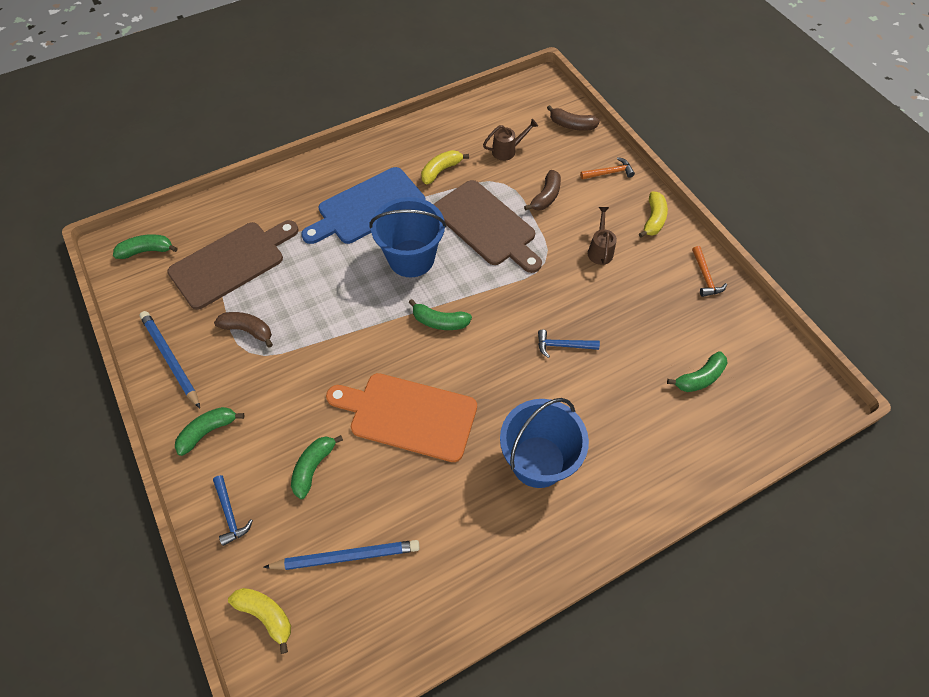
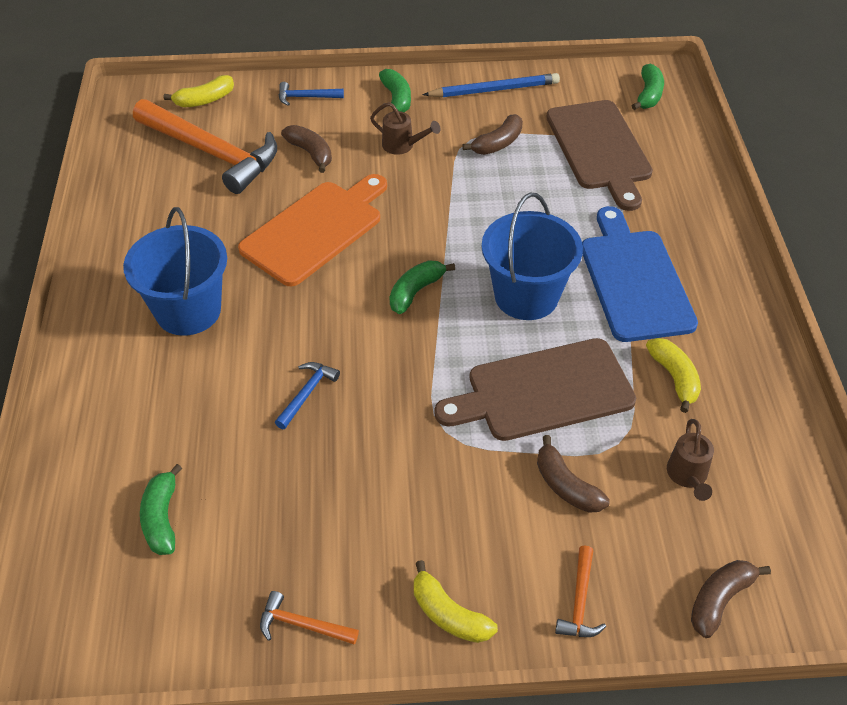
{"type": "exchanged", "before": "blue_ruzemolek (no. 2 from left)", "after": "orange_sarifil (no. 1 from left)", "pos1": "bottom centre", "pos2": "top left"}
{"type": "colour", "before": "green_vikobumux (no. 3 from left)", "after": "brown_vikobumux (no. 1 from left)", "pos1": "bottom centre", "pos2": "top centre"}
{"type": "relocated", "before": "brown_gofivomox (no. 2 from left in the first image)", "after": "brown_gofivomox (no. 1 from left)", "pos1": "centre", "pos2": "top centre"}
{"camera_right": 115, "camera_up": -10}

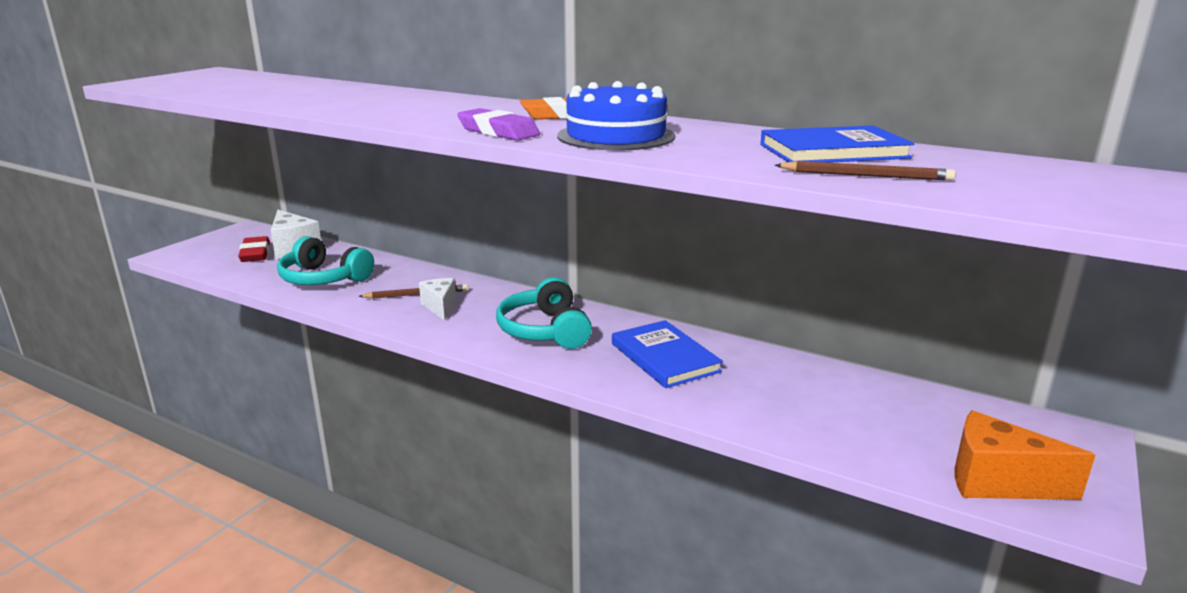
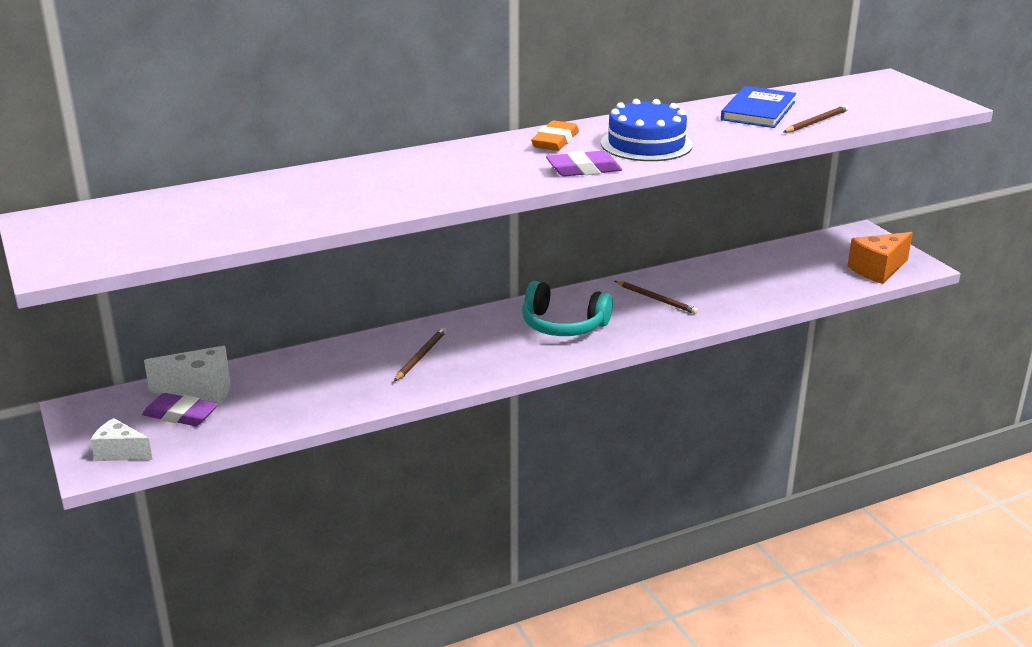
{"type": "colour", "before": "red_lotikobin", "after": "purple_lotikobin (no. 1 from left)", "pos1": "middle left", "pos2": "middle left"}
{"type": "missing", "before": "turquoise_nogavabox (no. 1 from left)", "pos1": "middle left"}
{"type": "relocated", "before": "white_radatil (no. 2 from left in the first image)", "after": "white_radatil (no. 1 from left)", "pos1": "centre", "pos2": "bottom left"}
{"type": "exchanged", "before": "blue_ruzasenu (no. 1 from left)", "after": "brown_ruzemolek (no. 2 from left)", "pos1": "centre", "pos2": "centre"}
{"camera_right": -55, "camera_up": 5}

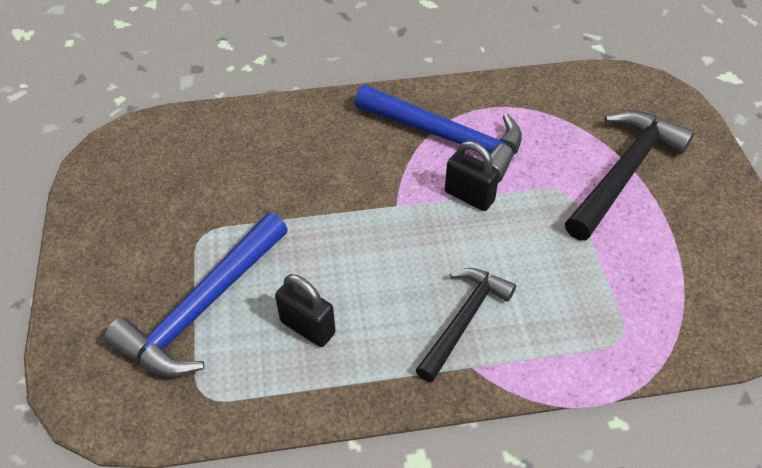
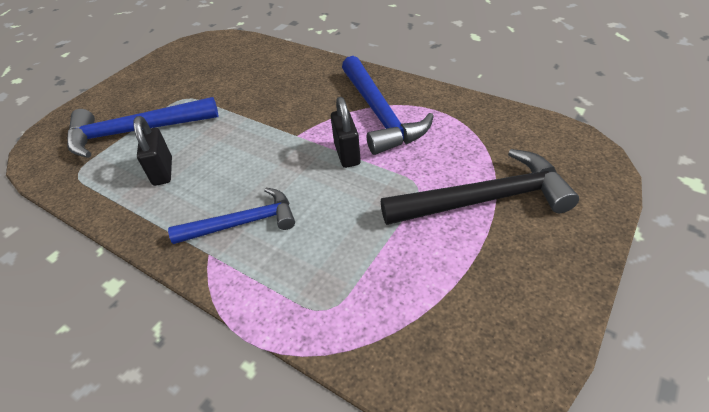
{"type": "colour", "before": "black_sarifil (no. 1 from left)", "after": "blue_sarifil (no. 2 from left)", "pos1": "bottom centre", "pos2": "middle left"}
{"camera_right": 45, "camera_up": -5}

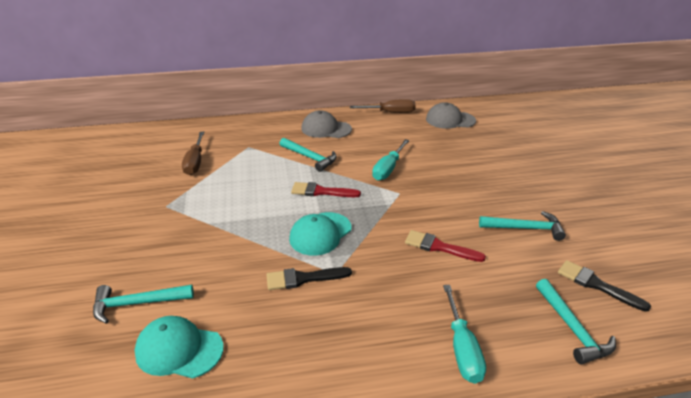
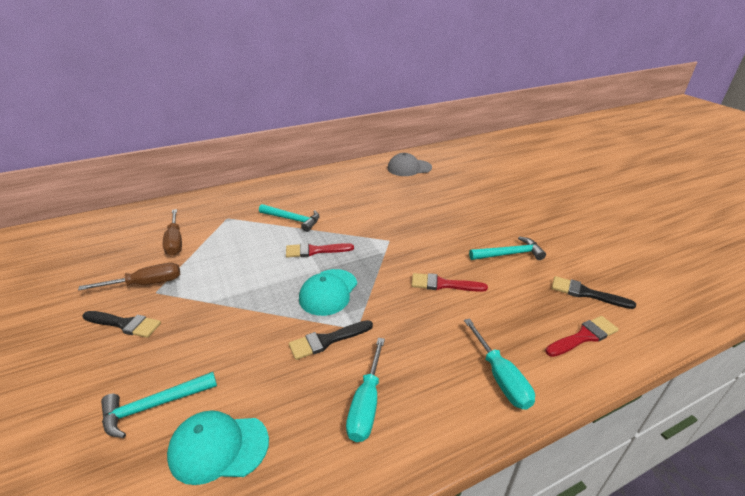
{"type": "missing", "before": "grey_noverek (no. 1 from left)", "pos1": "top centre"}
{"type": "relocated", "before": "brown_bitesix (no. 2 from left in the first image)", "after": "brown_bitesix (no. 1 from left)", "pos1": "top centre", "pos2": "middle left"}
{"type": "relocated", "before": "turquoise_bitesix (no. 1 from left)", "pos1": "centre", "pos2": "bottom centre"}
{"type": "exchanged", "before": "turquoise_sarifil (no. 4 from left)", "after": "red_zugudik (no. 3 from left)", "pos1": "bottom right", "pos2": "bottom right"}
{"type": "appeared", "after": "black_zugudik (no. 1 from left)", "pos2": "middle left"}
{"camera_right": -15, "camera_up": 0}

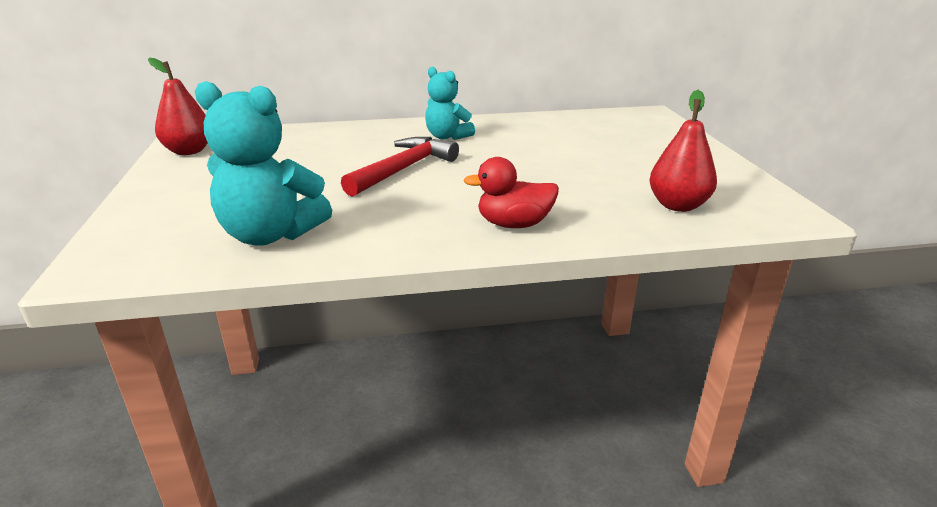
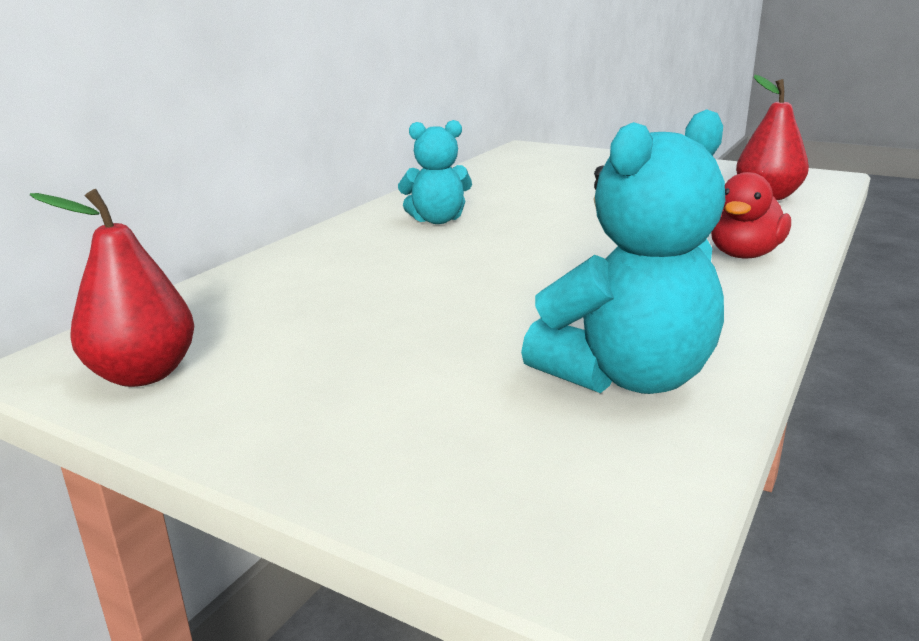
{"type": "missing", "before": "red_sarifil", "pos1": "top centre"}
{"camera_right": -50, "camera_up": -5}

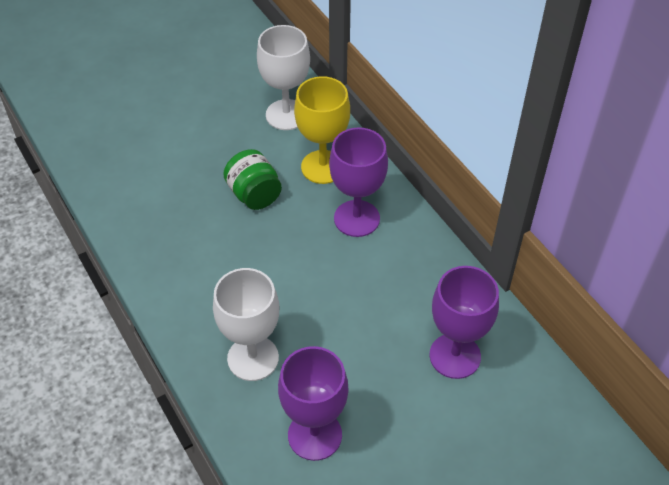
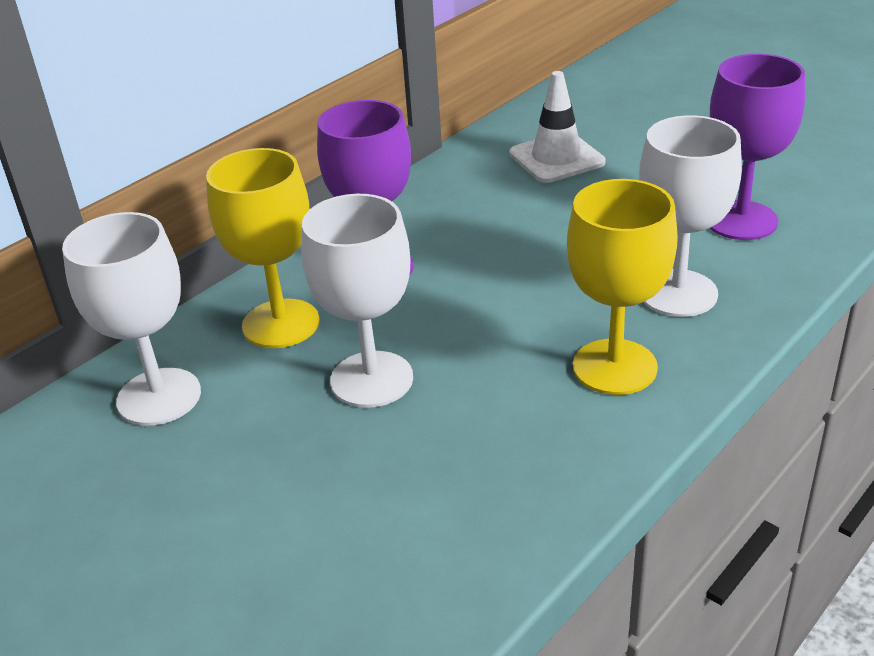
{"type": "exchanged", "before": "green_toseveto", "after": "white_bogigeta (no. 2 from left)", "pos1": "centre", "pos2": "centre"}
{"type": "exchanged", "before": "purple_bogigeta (no. 3 from left)", "after": "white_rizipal", "pos1": "middle right", "pos2": "top centre"}
{"type": "appeared", "after": "yellow_bogigeta (no. 2 from left)", "pos2": "middle right"}
{"camera_right": -105, "camera_up": -15}

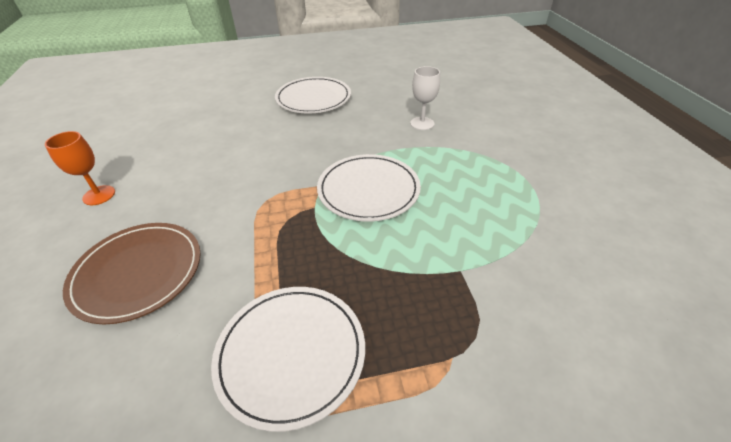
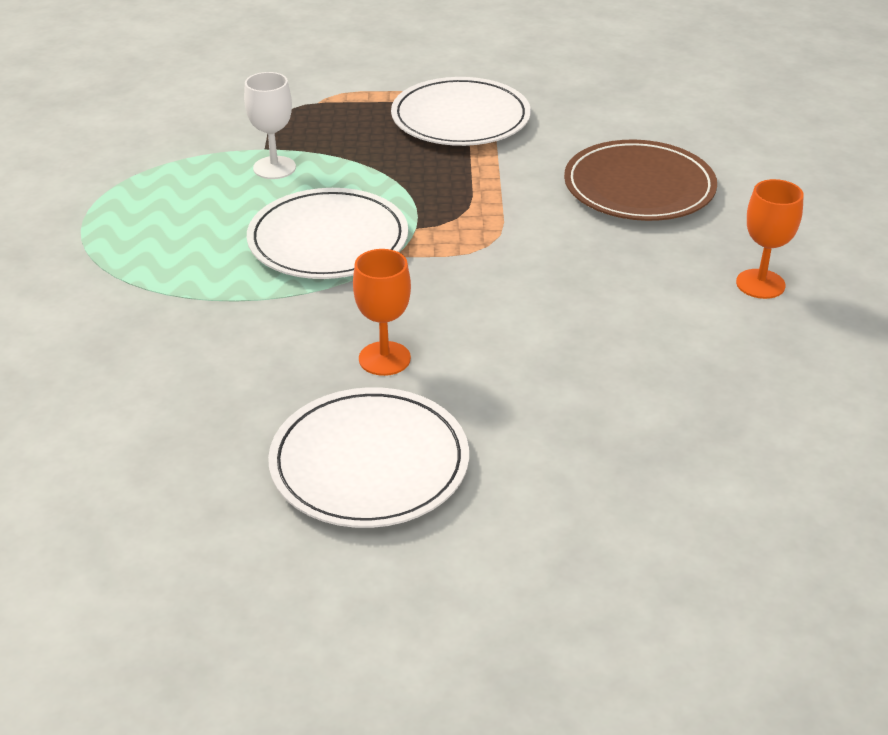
{"type": "relocated", "before": "white_bogigeta", "pos1": "top centre", "pos2": "top left"}
{"type": "appeared", "after": "orange_bogigeta (no. 1 from left)", "pos2": "centre"}
{"camera_right": -170, "camera_up": -5}

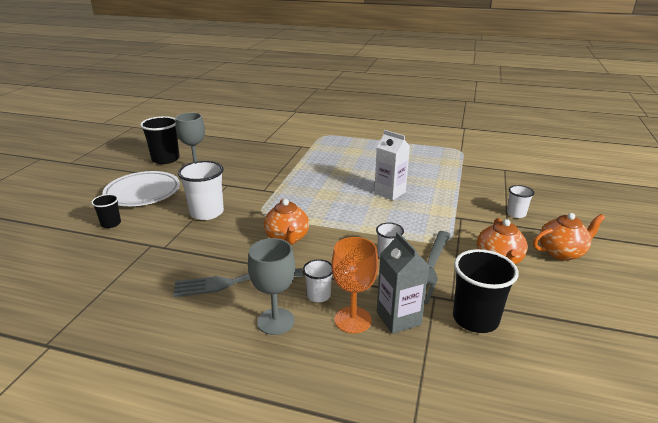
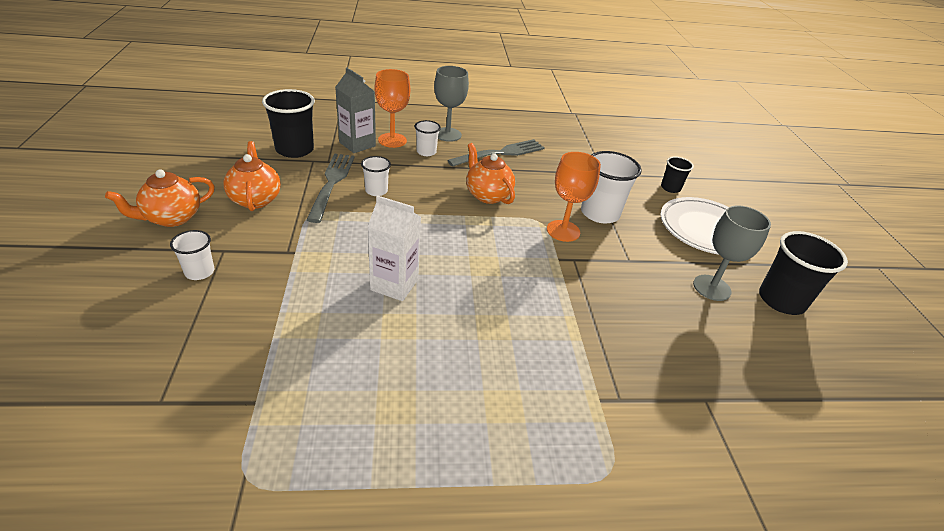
{"type": "appeared", "after": "orange_bogigeta (no. 2 from left)", "pos2": "centre"}
{"camera_right": 155, "camera_up": 10}

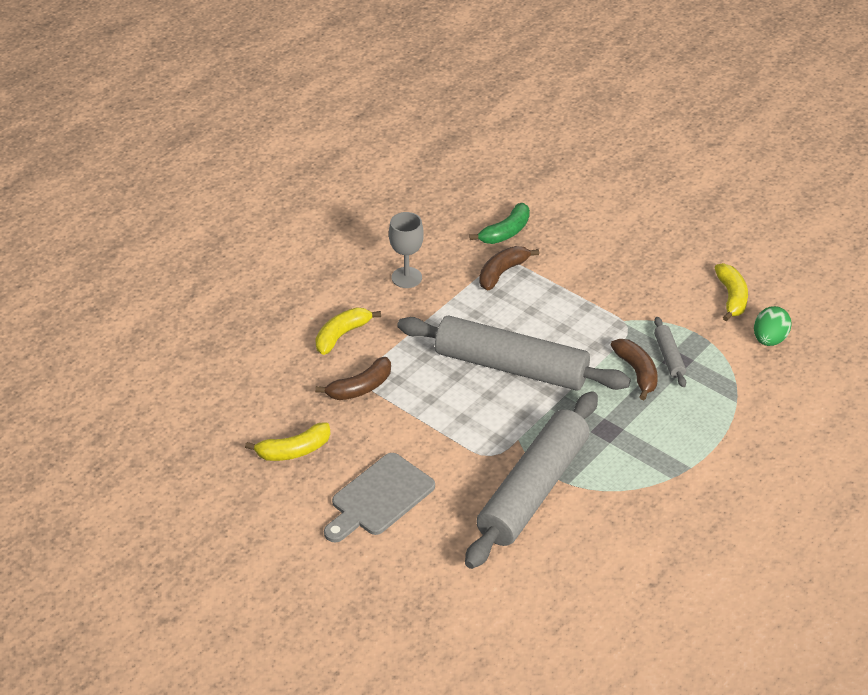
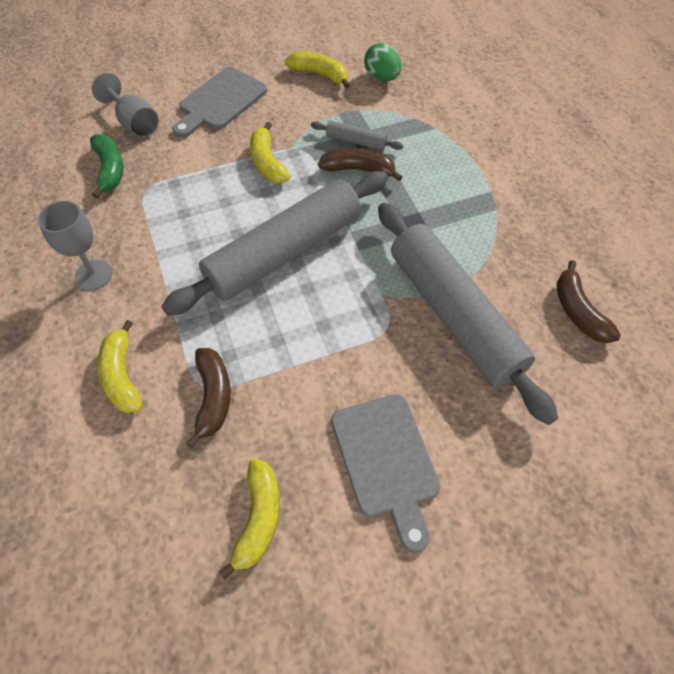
{"type": "relocated", "before": "brown_vikobumux (no. 2 from left in the first image)", "after": "brown_vikobumux (no. 3 from left)", "pos1": "centre", "pos2": "middle right"}
{"type": "appeared", "after": "grey_bogigeta (no. 2 from left)", "pos2": "top left"}
{"type": "appeared", "after": "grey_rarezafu (no. 1 from left)", "pos2": "top left"}
{"type": "appeared", "after": "yellow_vikobumux (no. 3 from left)", "pos2": "top centre"}
{"camera_right": -60, "camera_up": 15}

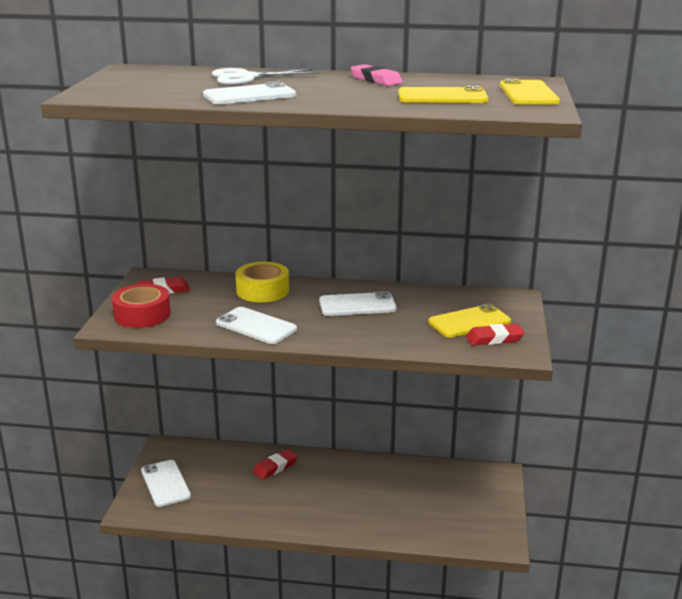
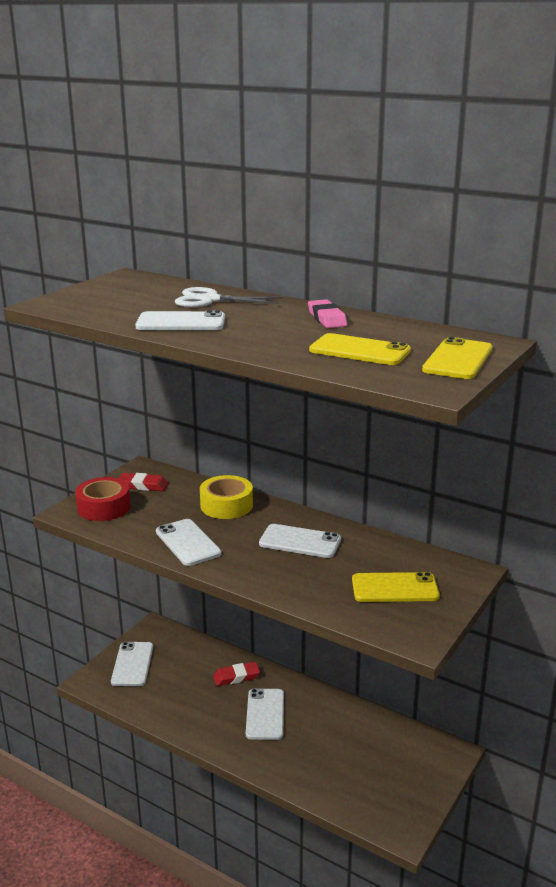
{"type": "missing", "before": "red_lotikobin (no. 3 from left)", "pos1": "middle right"}
{"type": "appeared", "after": "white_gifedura (no. 4 from left)", "pos2": "bottom centre"}
{"camera_right": 25, "camera_up": 0}

